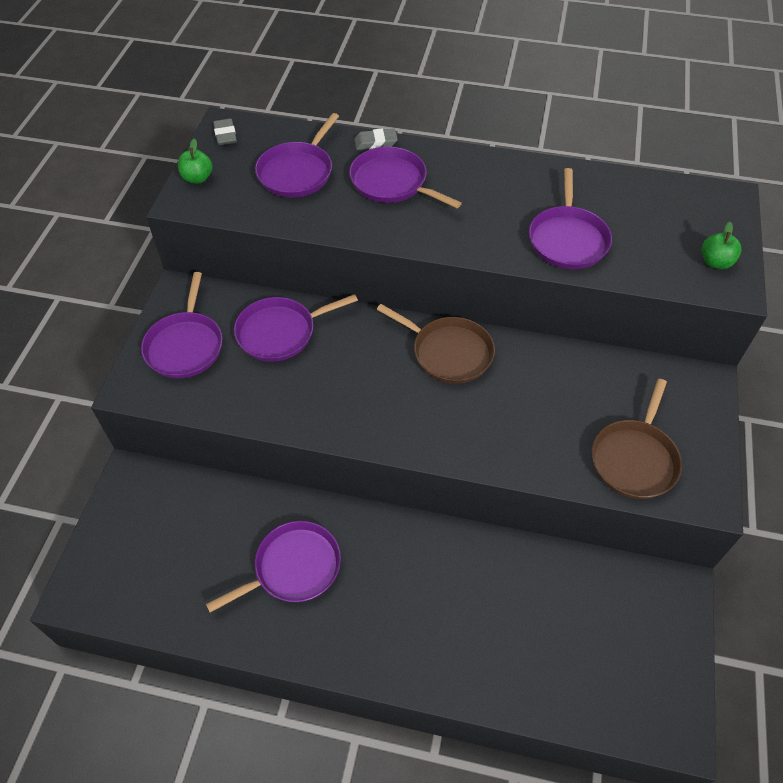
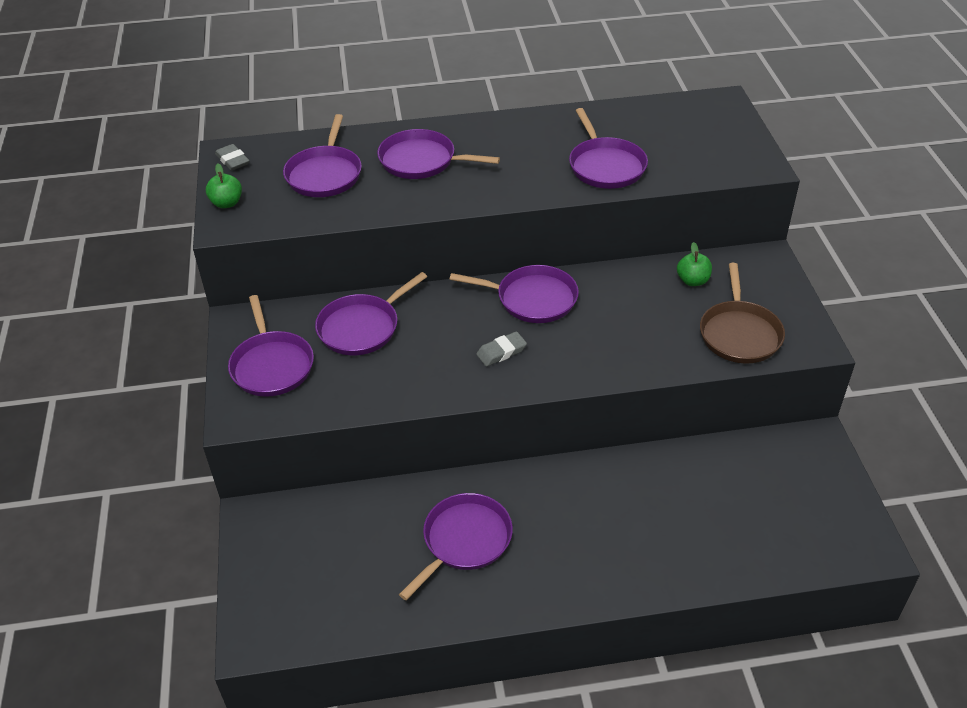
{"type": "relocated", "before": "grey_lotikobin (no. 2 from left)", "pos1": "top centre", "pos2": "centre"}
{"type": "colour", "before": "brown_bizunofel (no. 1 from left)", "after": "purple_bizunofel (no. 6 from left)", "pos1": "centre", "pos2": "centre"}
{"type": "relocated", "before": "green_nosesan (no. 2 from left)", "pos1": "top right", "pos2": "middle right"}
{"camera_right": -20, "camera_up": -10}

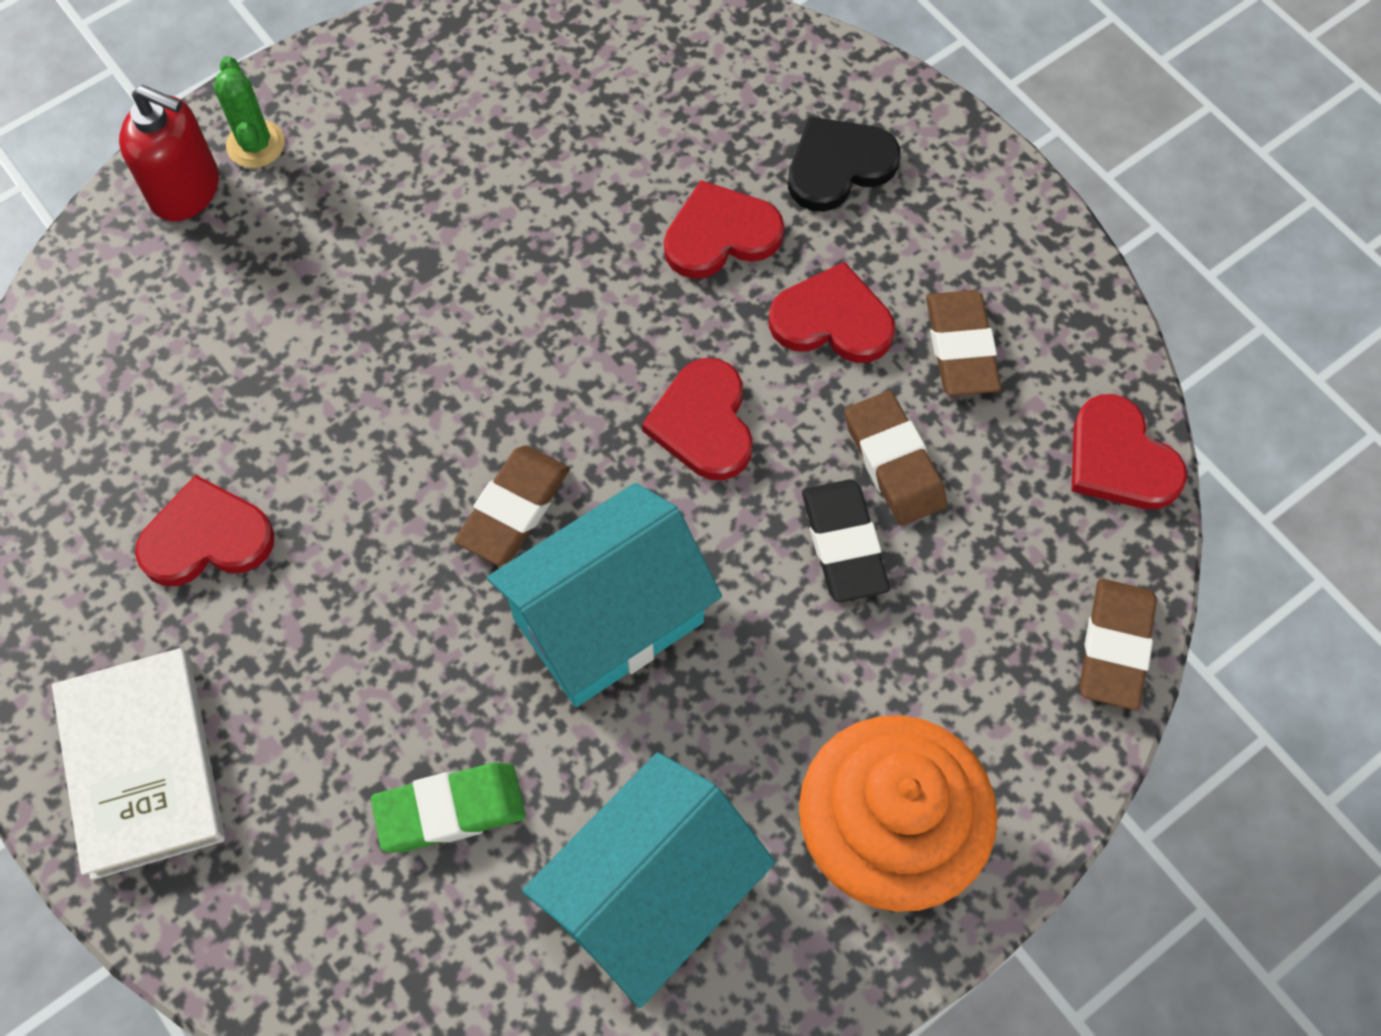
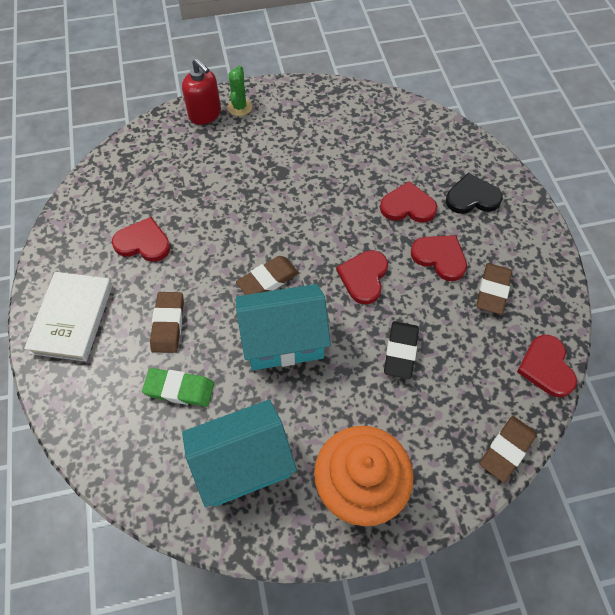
{"type": "relocated", "before": "brown_lotikobin (no. 2 from left in the first image)", "after": "brown_lotikobin (no. 1 from left)", "pos1": "centre", "pos2": "middle left"}
{"camera_right": 25, "camera_up": -5}

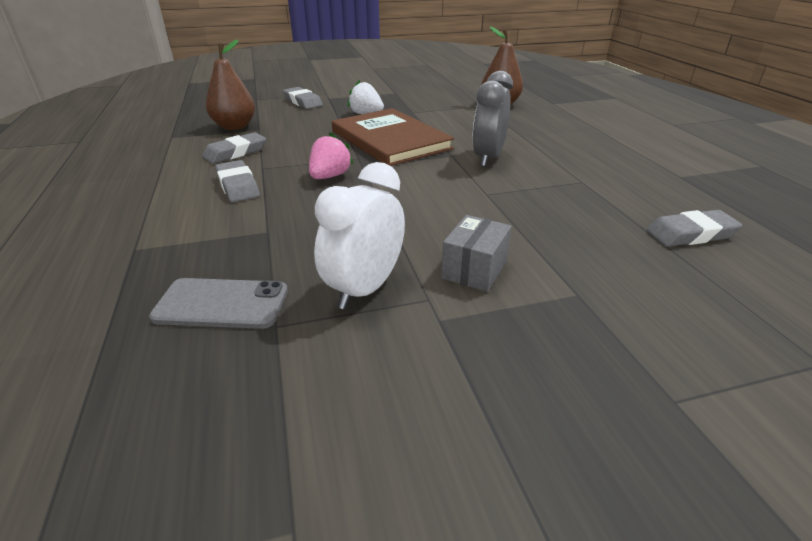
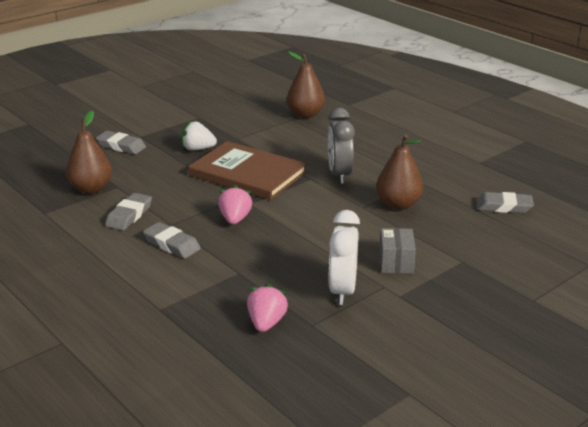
{"type": "exchanged", "before": "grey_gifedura", "after": "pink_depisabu (no. 2 from left)", "pos1": "middle left", "pos2": "bottom centre"}
{"type": "spun", "before": "grey_lotikobin (no. 4 from left)", "pos1": "middle right", "pos2": "middle right", "turn": 45}
{"type": "appeared", "after": "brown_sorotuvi (no. 3 from left)", "pos2": "middle right"}
{"camera_right": -25, "camera_up": -5}

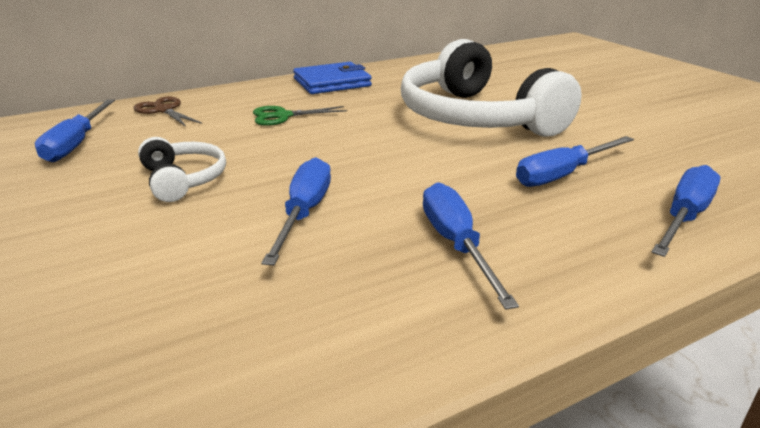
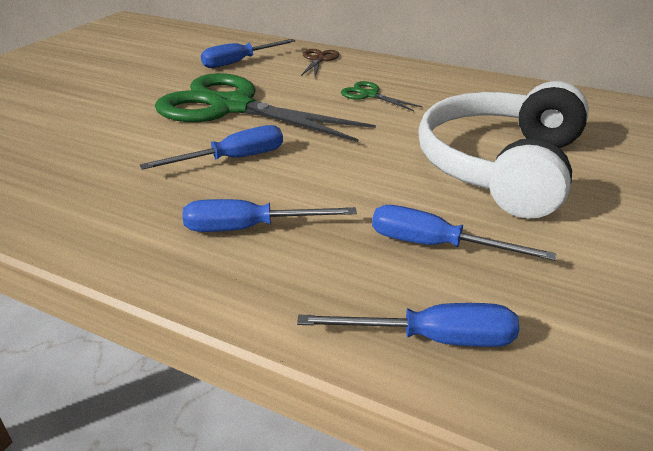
{"type": "exchanged", "before": "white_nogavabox (no. 1 from left)", "after": "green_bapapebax (no. 1 from left)", "pos1": "middle left", "pos2": "top centre"}
{"type": "missing", "before": "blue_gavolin", "pos1": "top centre"}
{"type": "spun", "before": "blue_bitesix (no. 3 from left)", "pos1": "centre", "pos2": "centre", "turn": -135}
{"camera_right": 55, "camera_up": 5}

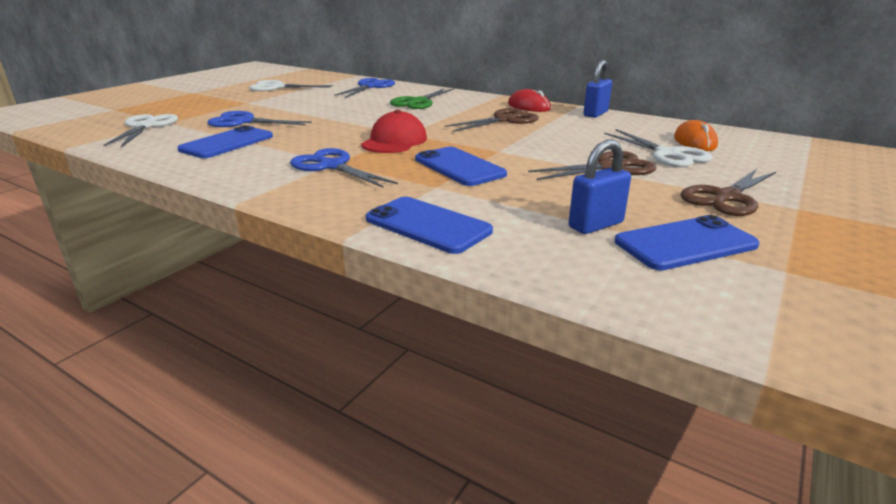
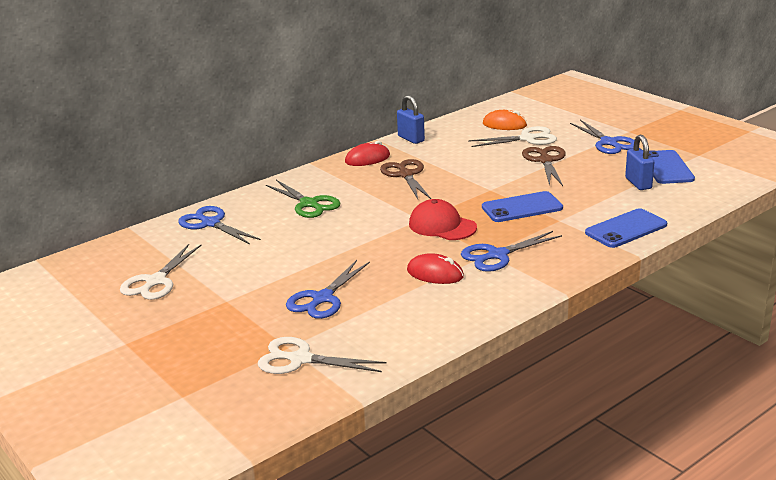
{"type": "missing", "before": "blue_gifedura (no. 1 from left)", "pos1": "top left"}
{"type": "colour", "before": "brown_bapapebax (no. 3 from left)", "after": "blue_bapapebax (no. 4 from left)", "pos1": "middle right", "pos2": "top right"}
{"type": "appeared", "after": "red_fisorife (no. 2 from left)", "pos2": "centre"}
{"camera_right": -70, "camera_up": 0}

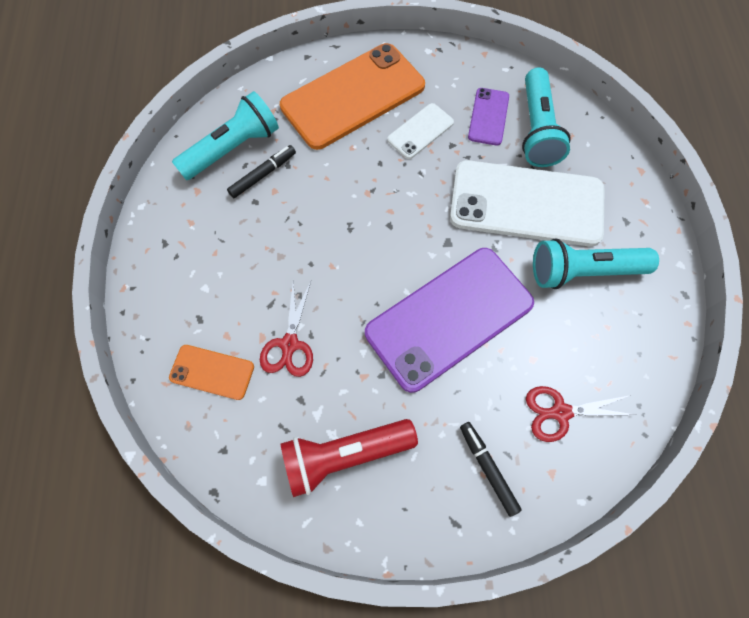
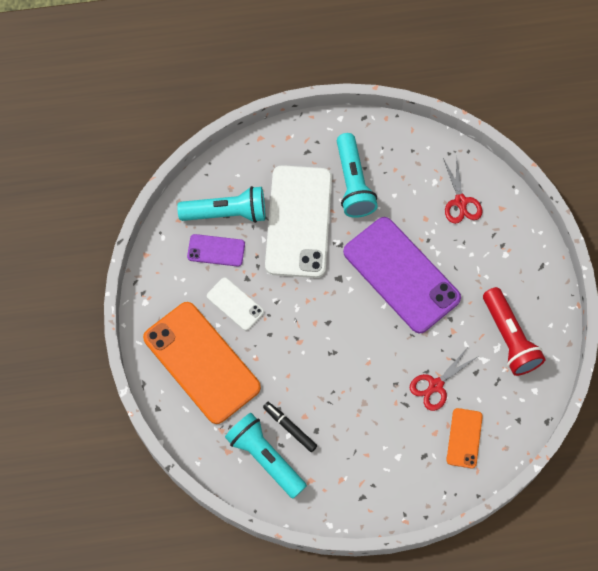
{"type": "spun", "before": "red_bapapebax (no. 1 from left)", "pos1": "centre", "pos2": "middle right", "turn": 135}
{"type": "missing", "before": "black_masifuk (no. 2 from left)", "pos1": "bottom centre"}
{"camera_right": -95, "camera_up": 0}

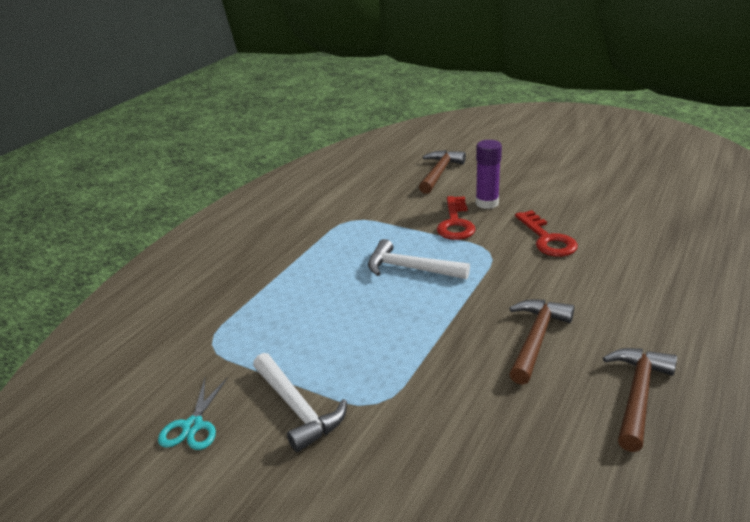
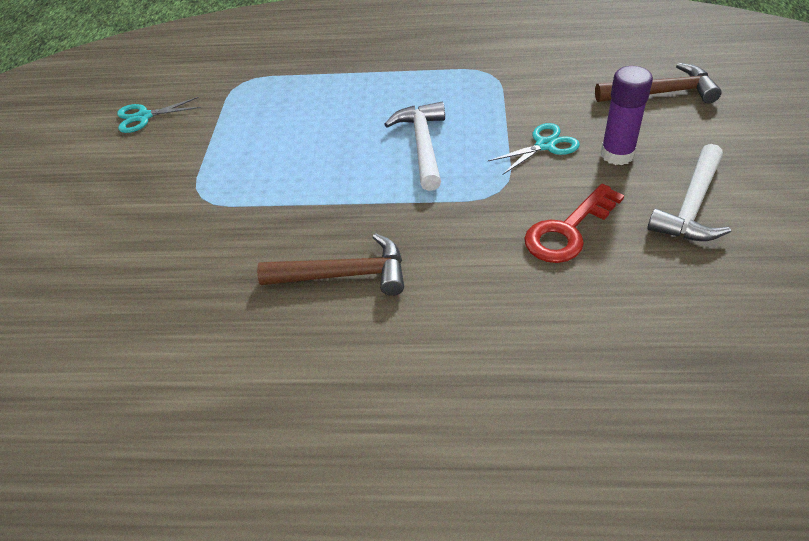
{"type": "relocated", "before": "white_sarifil (no. 1 from left in the first image)", "after": "white_sarifil (no. 2 from left)", "pos1": "bottom centre", "pos2": "middle right"}
{"type": "exchanged", "before": "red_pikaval (no. 1 from left)", "after": "turquoise_bapapebax (no. 2 from left)", "pos1": "centre", "pos2": "top centre"}
{"type": "missing", "before": "brown_sarifil (no. 3 from left)", "pos1": "bottom right"}
{"camera_right": 65, "camera_up": 15}

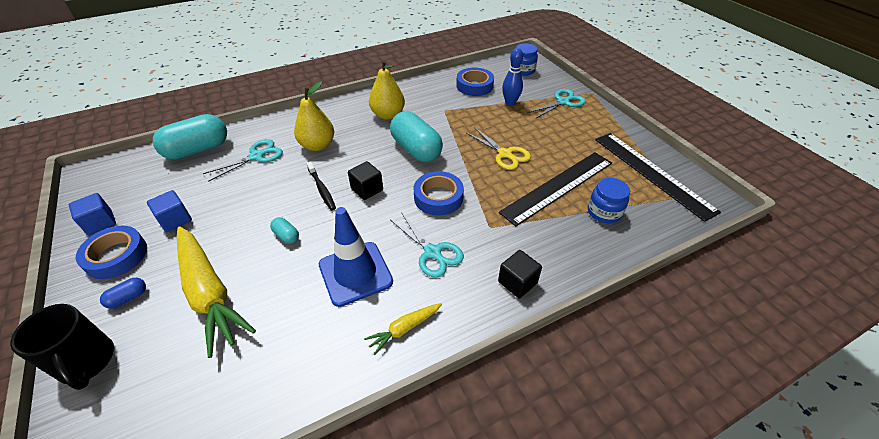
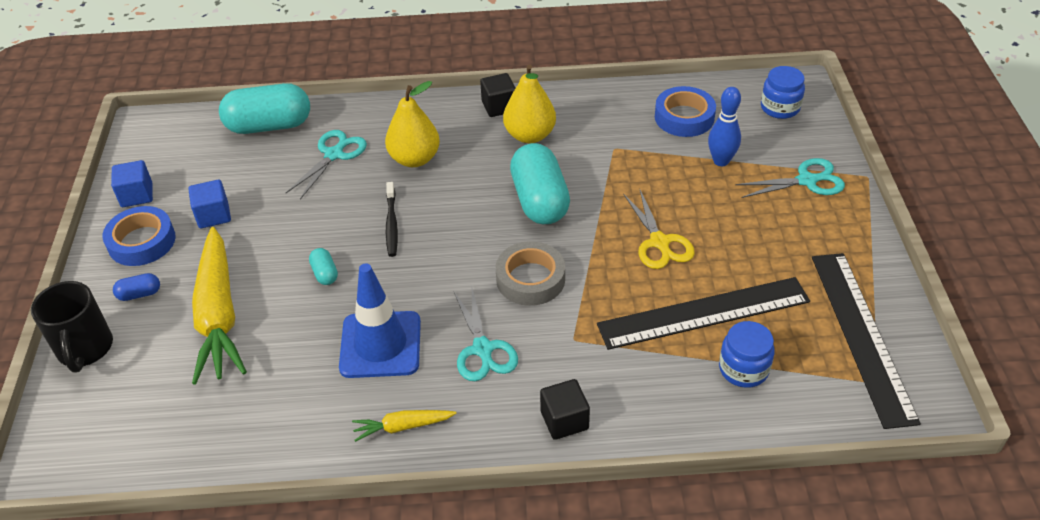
{"type": "spun", "before": "turquoise_bapapebax (no. 1 from left)", "pos1": "middle left", "pos2": "top left", "turn": -45}
{"type": "relocated", "before": "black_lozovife (no. 1 from left)", "pos1": "centre", "pos2": "top centre"}
{"type": "colour", "before": "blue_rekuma (no. 2 from left)", "after": "grey_rekuma", "pos1": "centre", "pos2": "centre"}
{"camera_right": 25, "camera_up": 0}

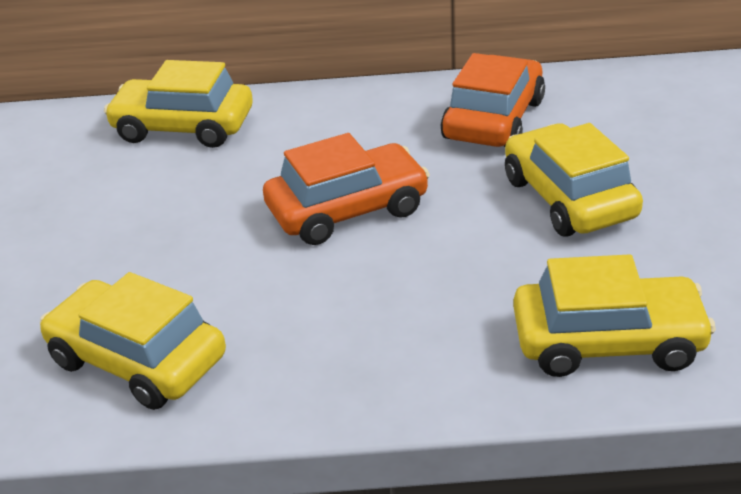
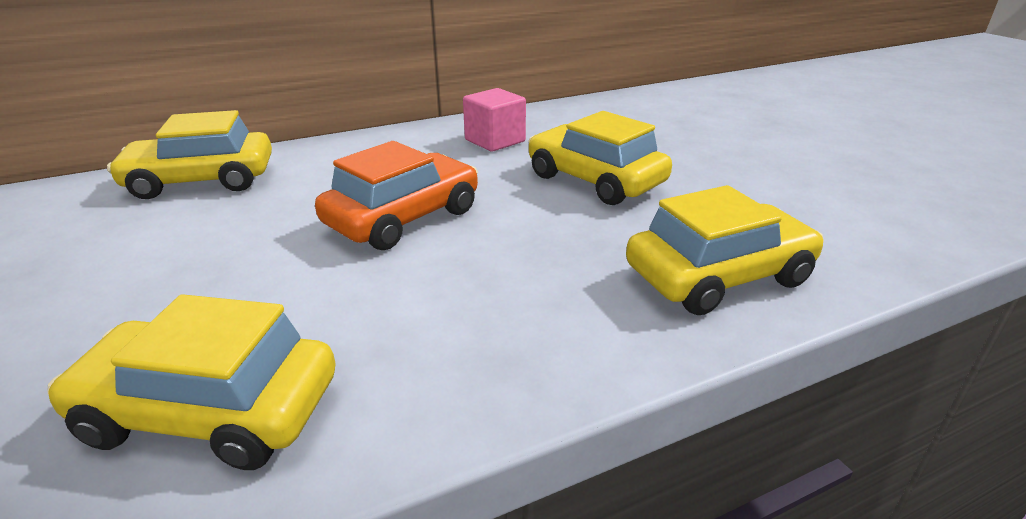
{"type": "exchanged", "before": "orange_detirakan (no. 2 from left)", "after": "pink_lozovife", "pos1": "top centre", "pos2": "top centre"}
{"camera_right": -25, "camera_up": -5}

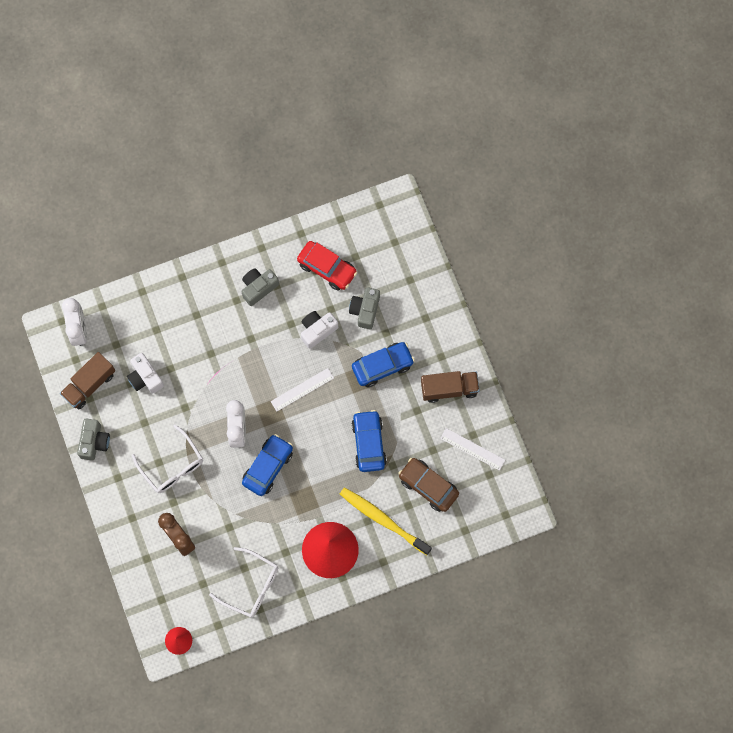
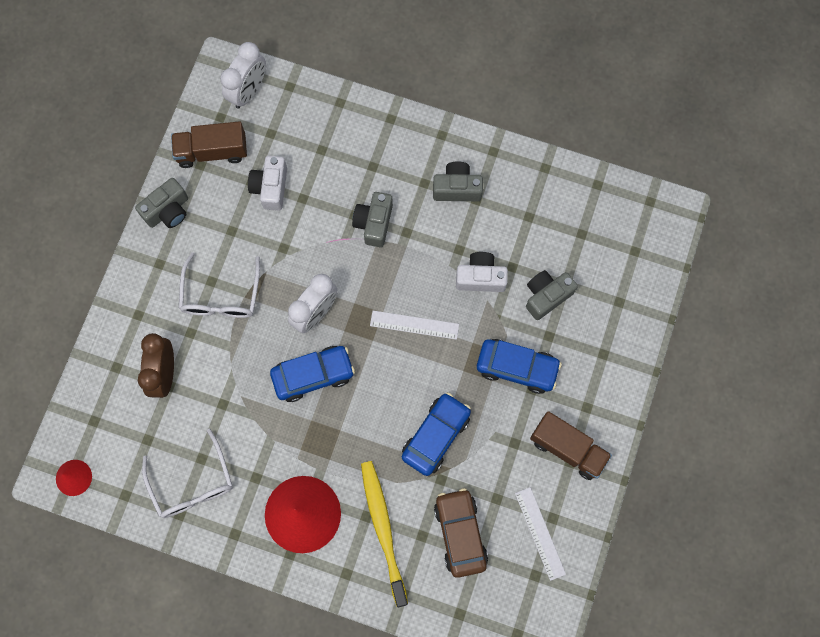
{"type": "missing", "before": "red_detirakan", "pos1": "centre"}
{"type": "appeared", "after": "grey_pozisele (no. 2 from left)", "pos2": "centre"}
{"camera_right": 40, "camera_up": 0}

